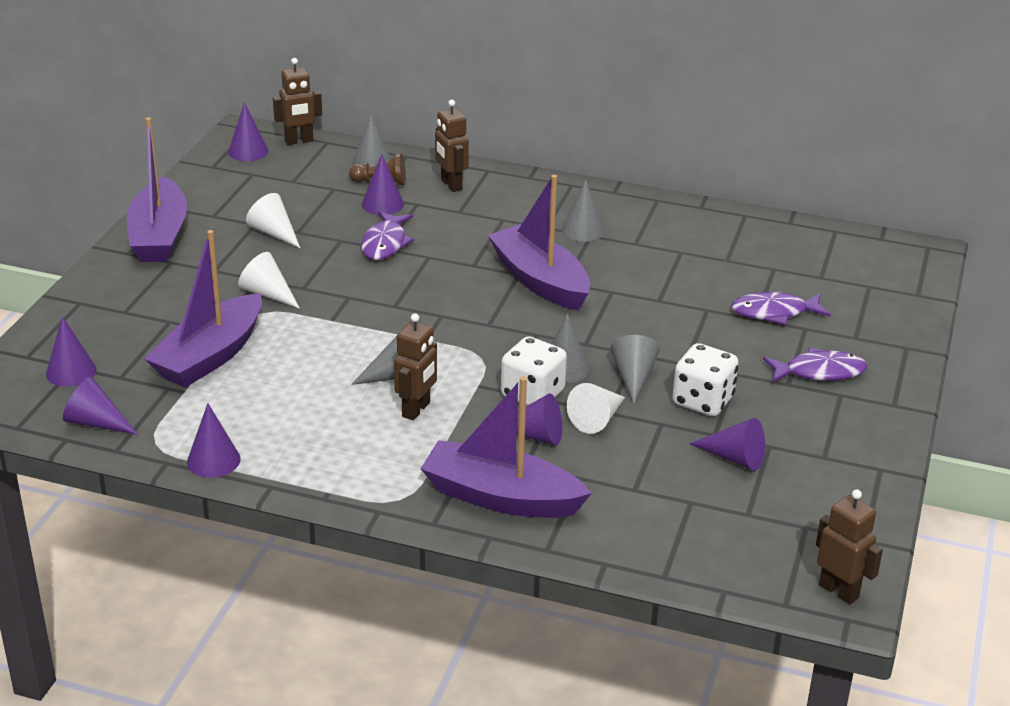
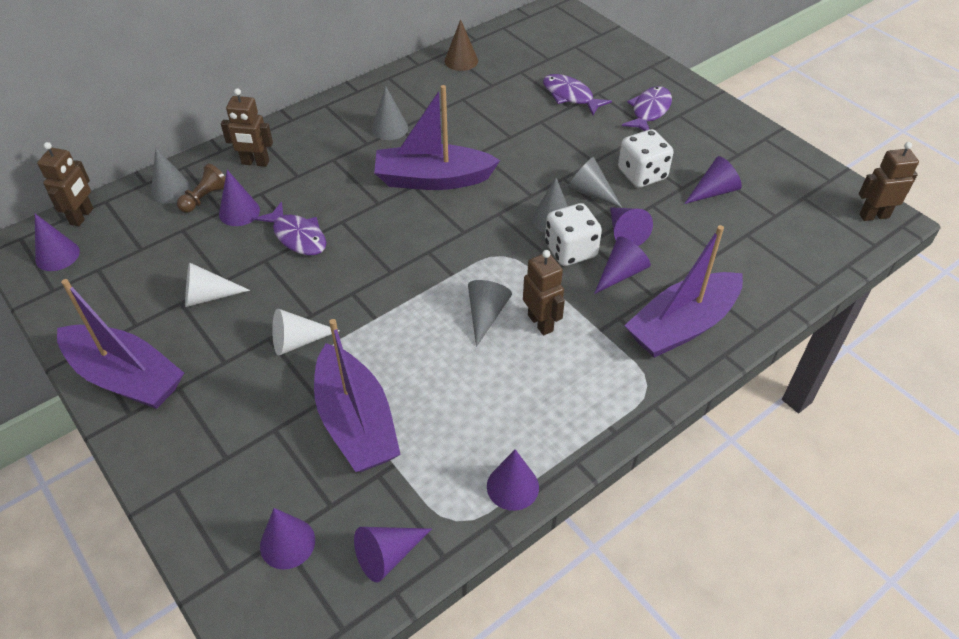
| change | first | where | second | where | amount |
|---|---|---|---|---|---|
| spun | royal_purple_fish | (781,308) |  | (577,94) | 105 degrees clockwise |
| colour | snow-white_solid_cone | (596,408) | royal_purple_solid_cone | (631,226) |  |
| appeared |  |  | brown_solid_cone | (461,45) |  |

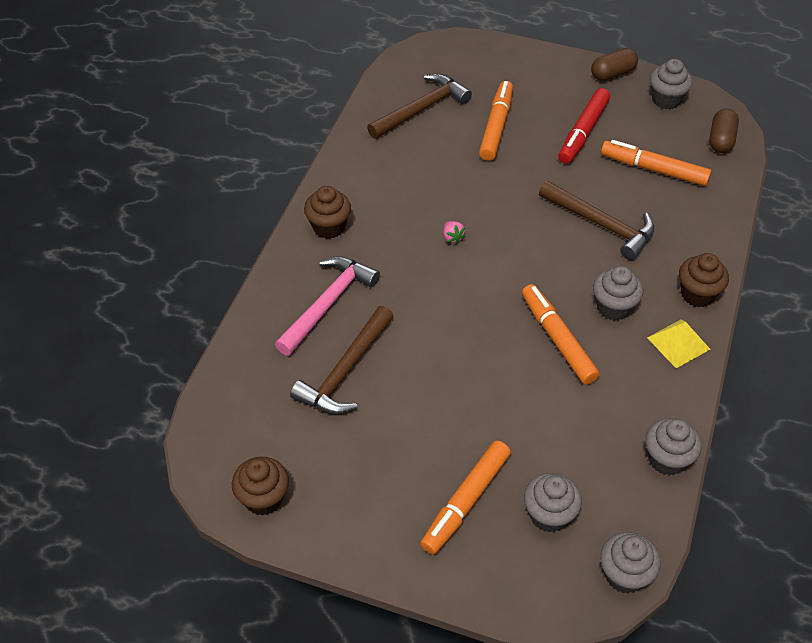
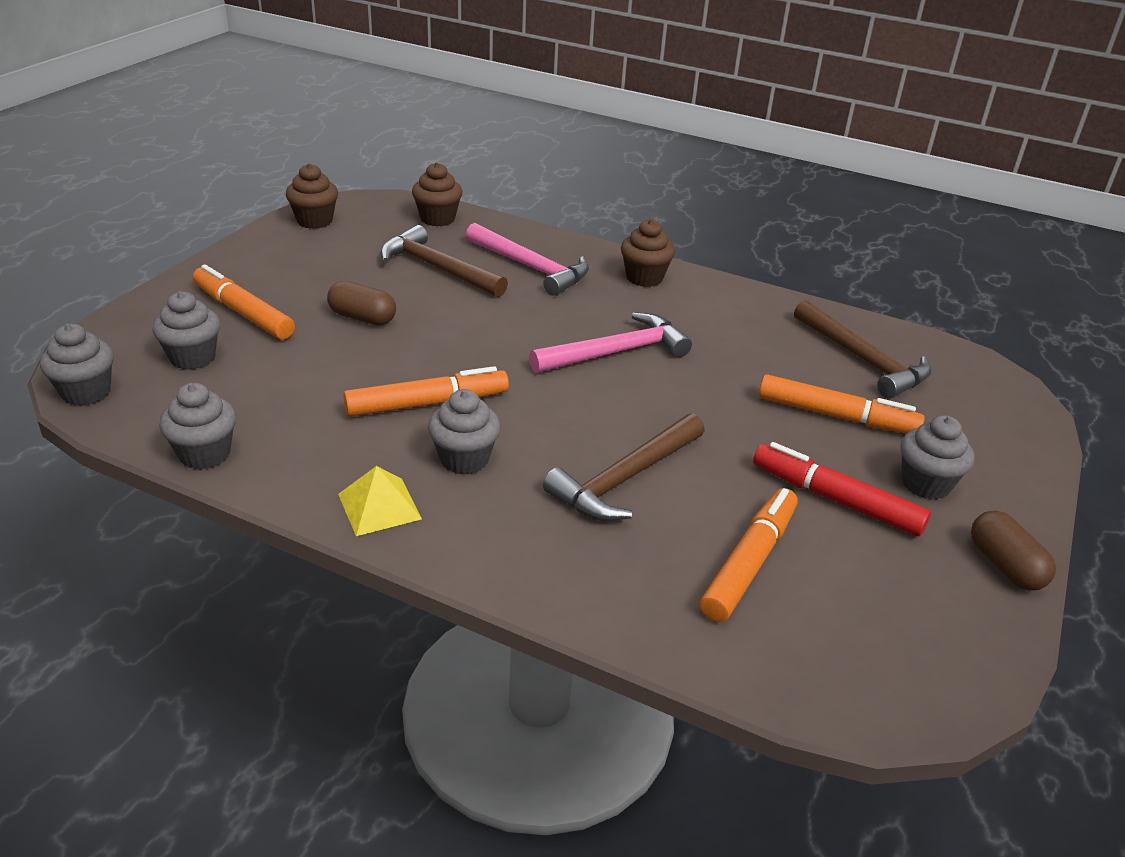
| change | first | where | second | where | amount |
|---|---|---|---|---|---|
| relocated | ash-grey_cupcake | (671,84) |  | (937,457) |  |
| relocated | brown_capsule | (724,130) |  | (361,303) |  |
| exchanged | pink_strawberry | (454,232) | pink_carpenter's_hammer | (610,342) |  |
| relocated | brown_cupcake | (704,280) |  | (437,194) |  |

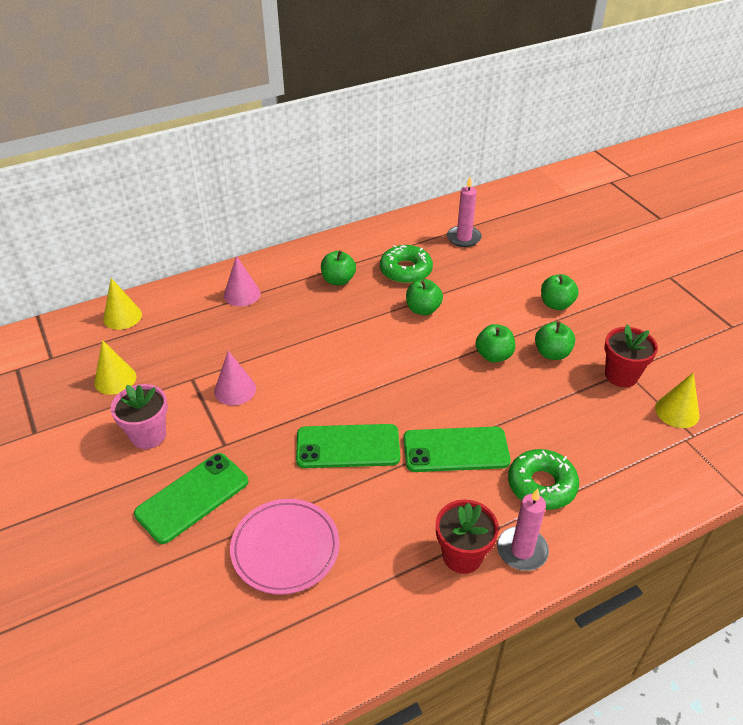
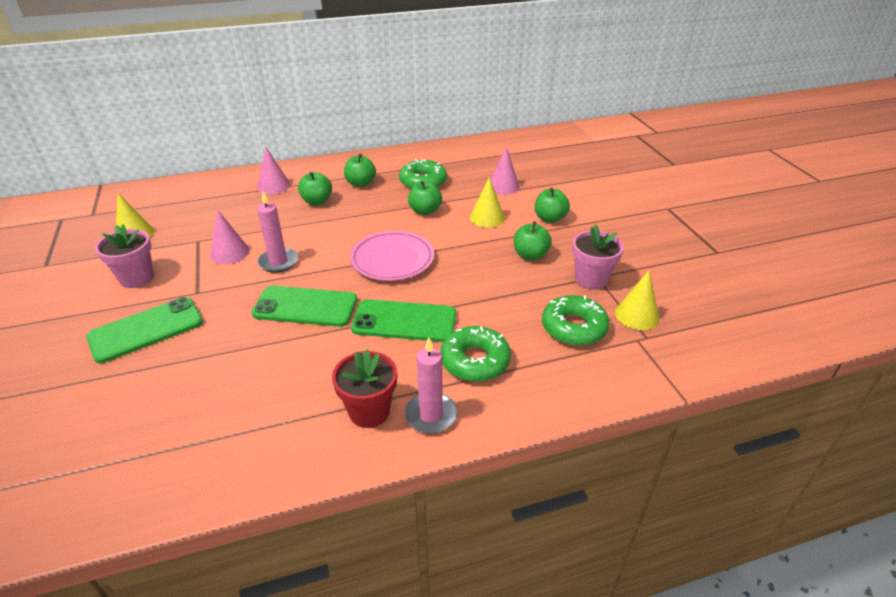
| change | first | where | second | where | amount |
|---|---|---|---|---|---|
| relocated | pink_candle | (464,212) |  | (277,232) |  |
| relocated | yellow_solid_cone | (122,304) |  | (487,202) |  |
| relocated | emerald_apple_fruit | (495,343) |  | (315,188) |  |
| colour | scarlet_flower_pot | (631,355) | pink_flower_pot | (598,257) |  |
| relocated | pink_flat_dish | (285,547) |  | (392,256) |  |
| appeared |  |  | pink_solid_cone | (505,171) |  |
| appeared |  |  | emerald_doughnut | (576,320) |  |

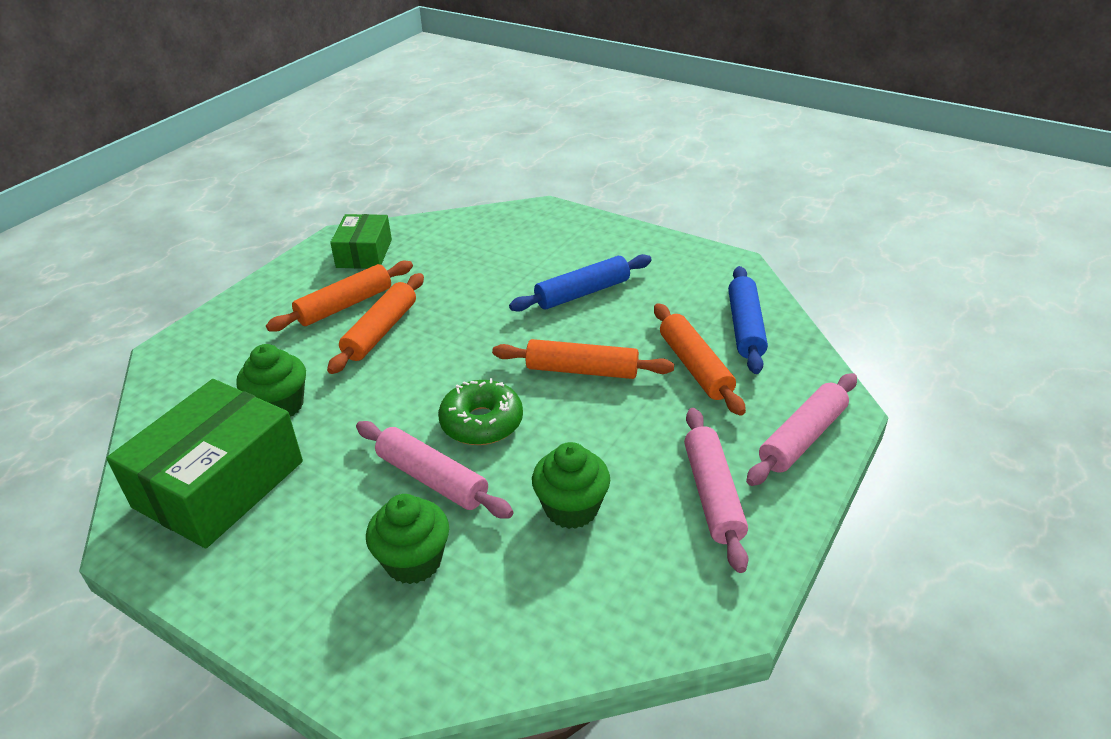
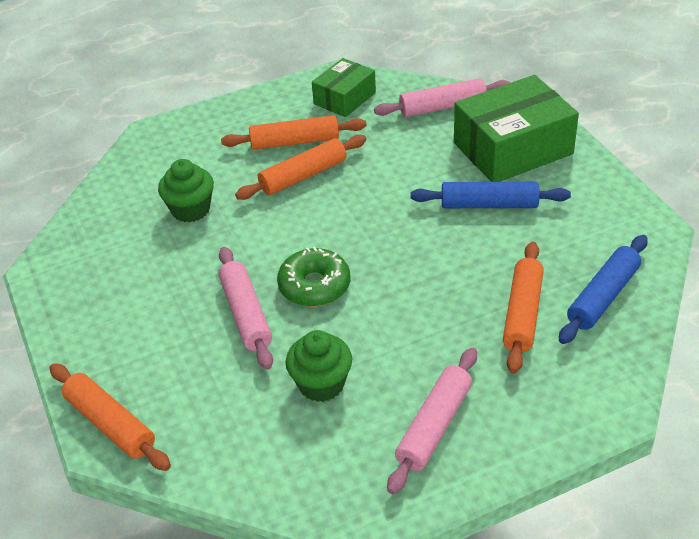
| change | first | where | second | where | amount |
|---|---|---|---|---|---|
| relocated | orange-coloured_dough_roller | (583,359) |  | (110,417) |  |
| relocated | pink_dough_roller | (801,429) |  | (442,97) |  |
| relocated | emerald_box | (205,463) |  | (516,128) |  |
| missing | emerald_cupcake | (407,539) |  |  |  |

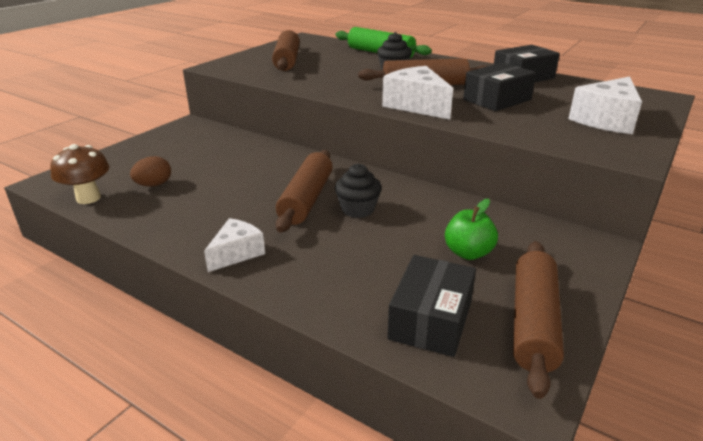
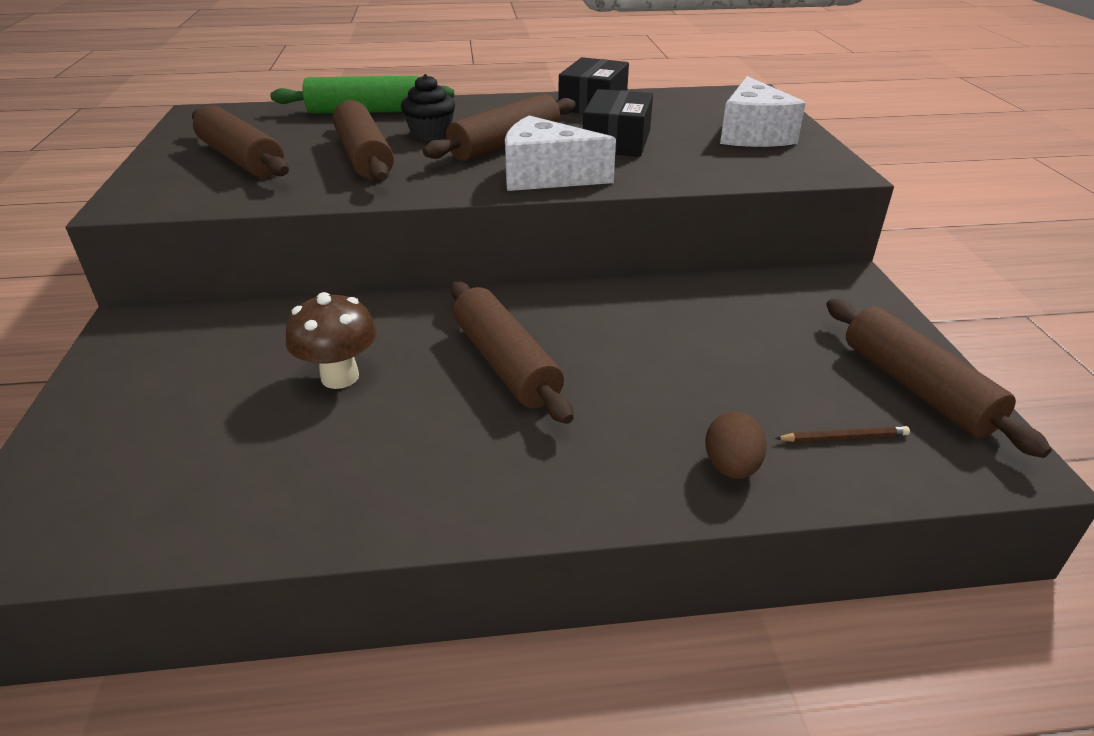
| change | first | where | second | where | amount |
|---|---|---|---|---|---|
| relocated | brown_mushroom | (80,174) |  | (331,340) |  |
| relocated | brown_toy_egg | (150,171) |  | (736,445) |  |
| missing | jet-black_cupcake | (358,191) |  |  |  |
| missing | emerald_apple_fruit | (471,229) |  |  |  |
| missing | snow-white_piece_of_cheese | (234,245) |  |  |  |
| exchanged | jet-black_box | (431,306) | brown_wooden_pencil | (842,434) |  |
| appeared |  |  | brown_dough_roller | (363,140) |  |

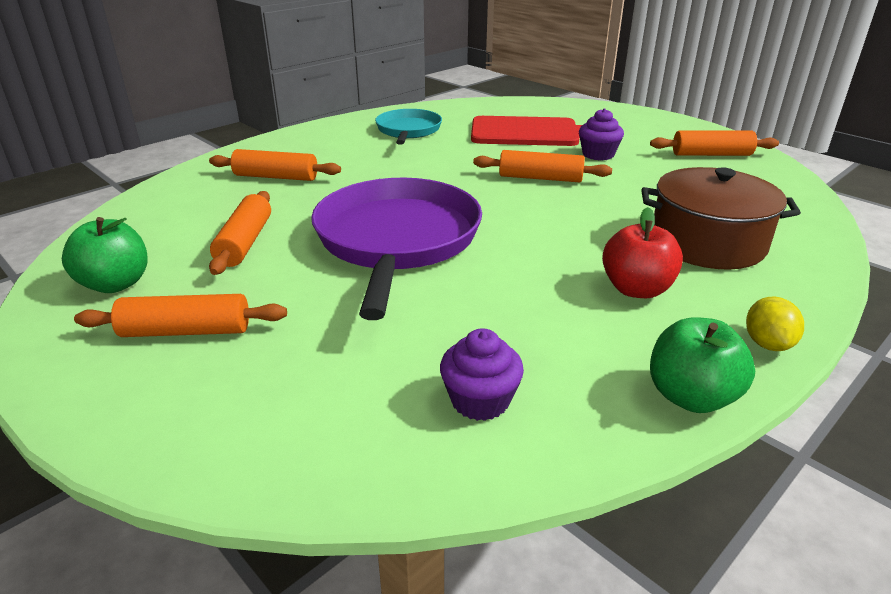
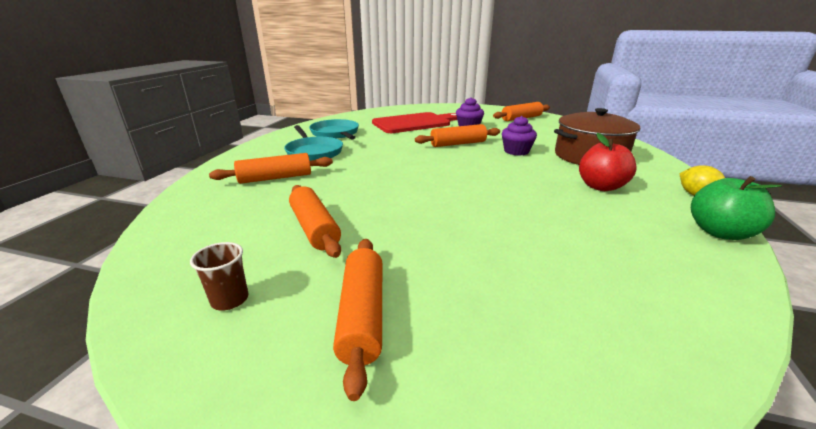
| change | first | where | second | where | amount |
|---|---|---|---|---|---|
| missing | royal_purple_skillet | (396,249) |  |  |  |
| exchanged | emerald_apple_fruit | (104,255) | brown_tumbler | (219,276) |  |
| spun | orange-coloured_dough_roller | (180,315) |  | (357,320) | 60 degrees counterclockwise |
| relocated | royal_purple_cupcake | (482,374) |  | (519,136) |  |
| appeared |  |  | aqua_skillet | (313,143) |  |

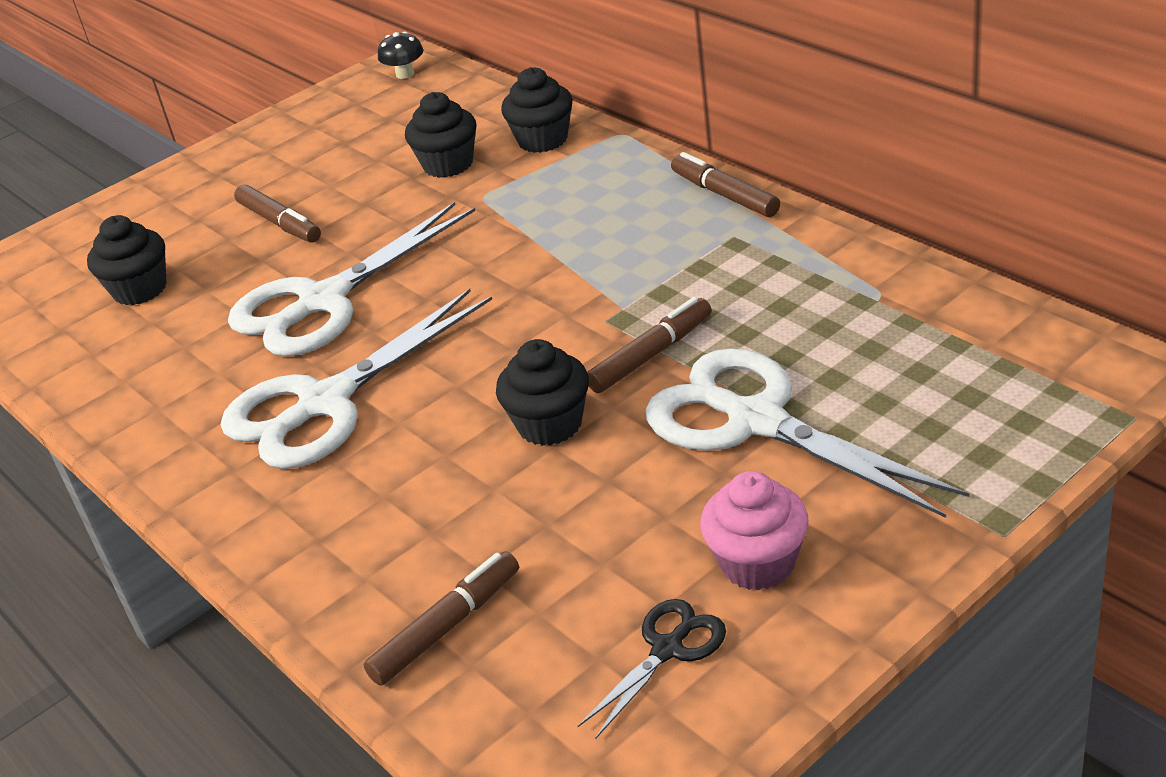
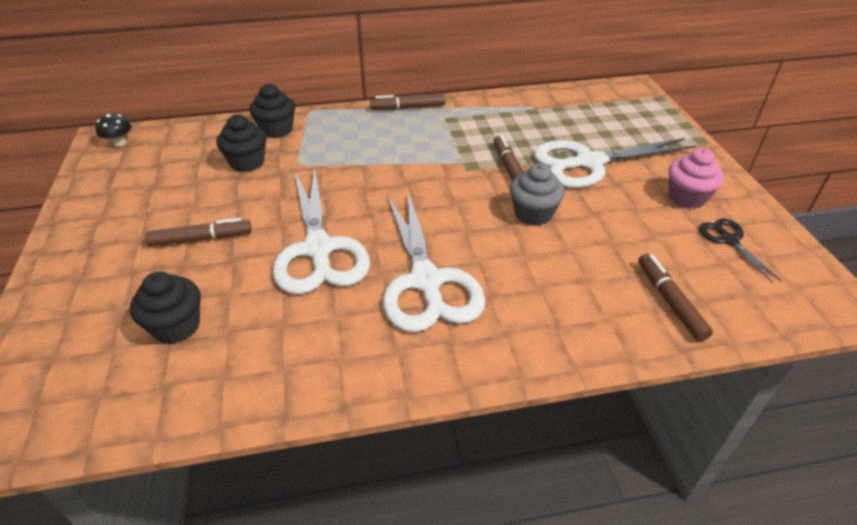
| change | first | where | second | where | amount |
|---|---|---|---|---|---|
| colour | jet-black_cupcake | (542,392) | ash-grey_cupcake | (537,194) |  |

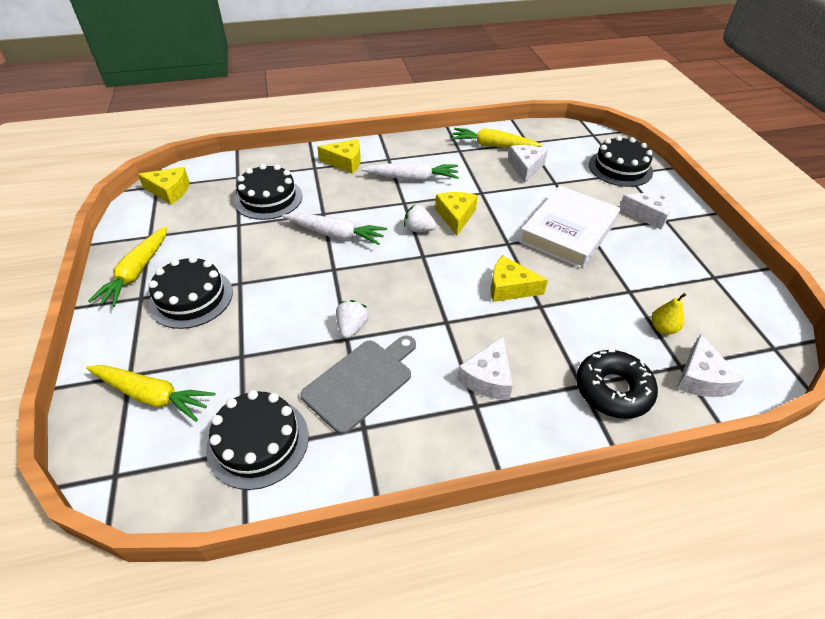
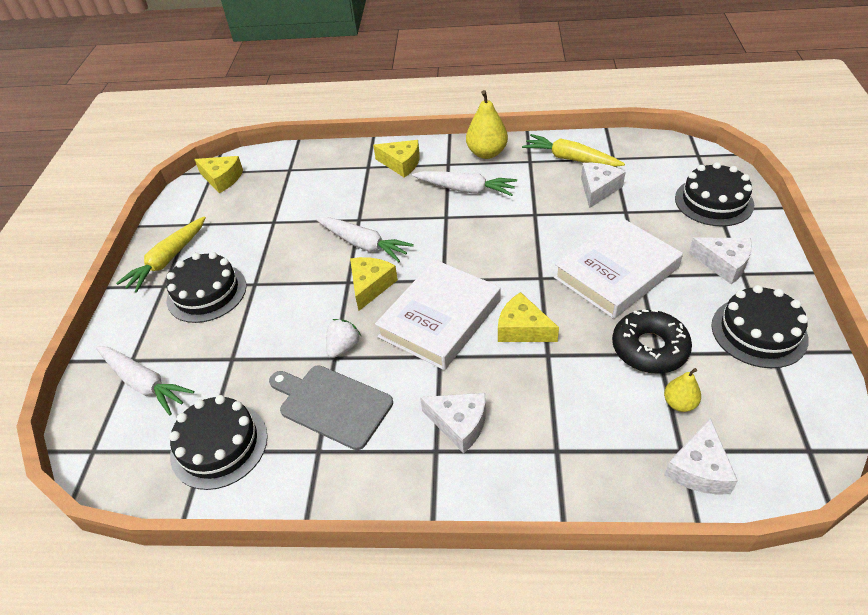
| change | first | where | second | where | amount |
|---|---|---|---|---|---|
| relocated | jet-black_gateau | (268,192) |  | (760,326) |  |
| relocated | yellow_piece_of_cheese | (456,213) |  | (374,284) |  |
| missing | snow-white_strawberry | (420,218) |  |  |  |
| spun | ash-grey_chopping_board | (358,384) |  | (331,407) | 120 degrees counterclockwise |
| spun | snow-white_piece_of_cheese | (485,368) |  | (453,423) | 105 degrees counterclockwise |
| relocated | jet-black_doughnut | (617,384) |  | (652,341) |  |
| colour | yellow_carrot | (150,393) | snow-white_carrot | (145,380) |  |
| appeared |  |  | yellow_toy_pear | (487,124) |  |
| appeared |  |  | snow-white_hardcover | (438,314) |  |

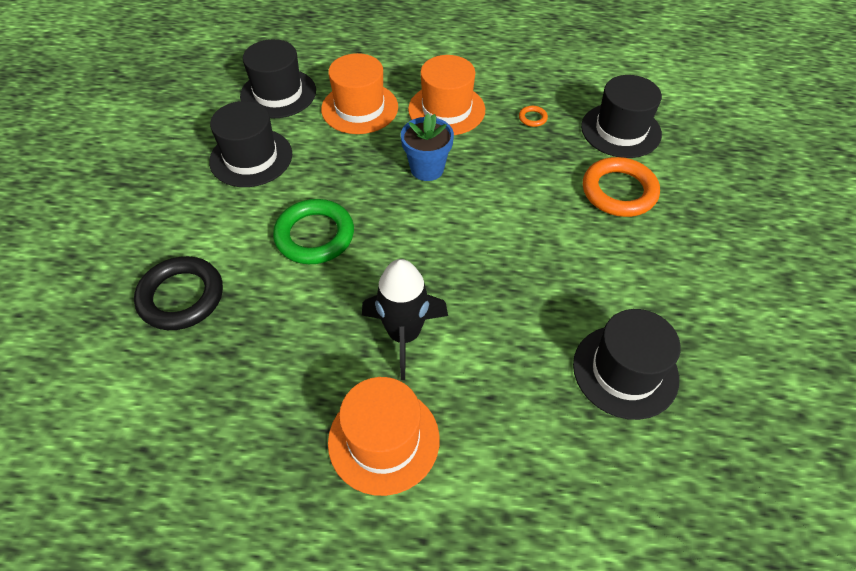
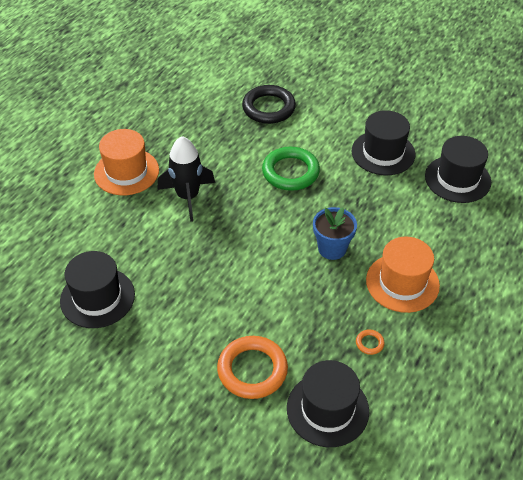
| change | first | where | second | where | amount |
|---|---|---|---|---|---|
| missing | orange-coloured_top_hat | (359,93) |  |  |  |

